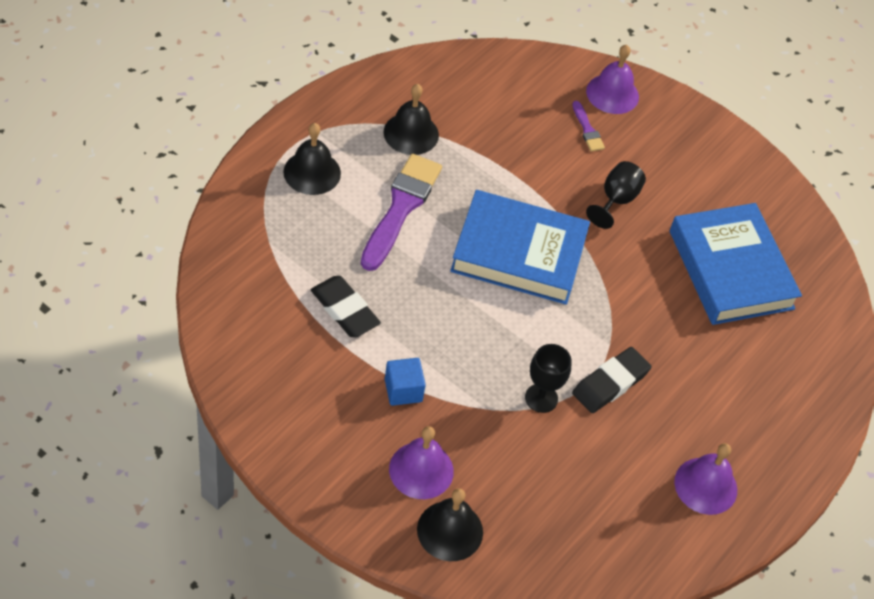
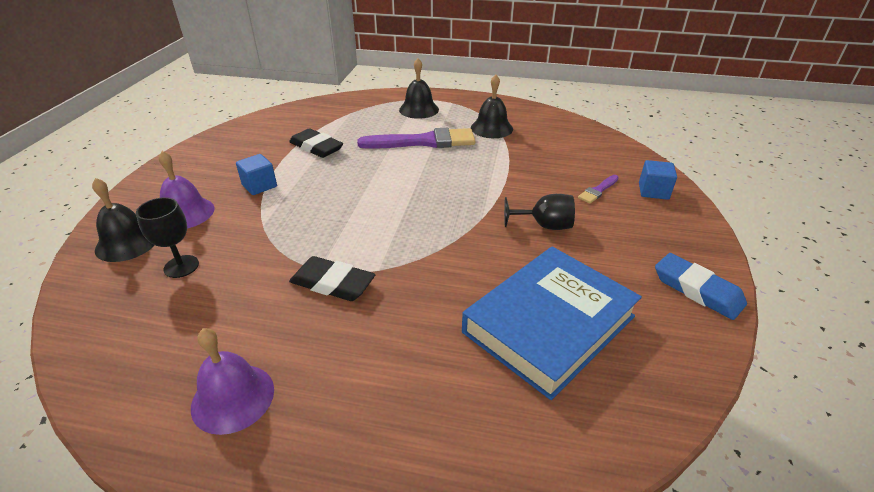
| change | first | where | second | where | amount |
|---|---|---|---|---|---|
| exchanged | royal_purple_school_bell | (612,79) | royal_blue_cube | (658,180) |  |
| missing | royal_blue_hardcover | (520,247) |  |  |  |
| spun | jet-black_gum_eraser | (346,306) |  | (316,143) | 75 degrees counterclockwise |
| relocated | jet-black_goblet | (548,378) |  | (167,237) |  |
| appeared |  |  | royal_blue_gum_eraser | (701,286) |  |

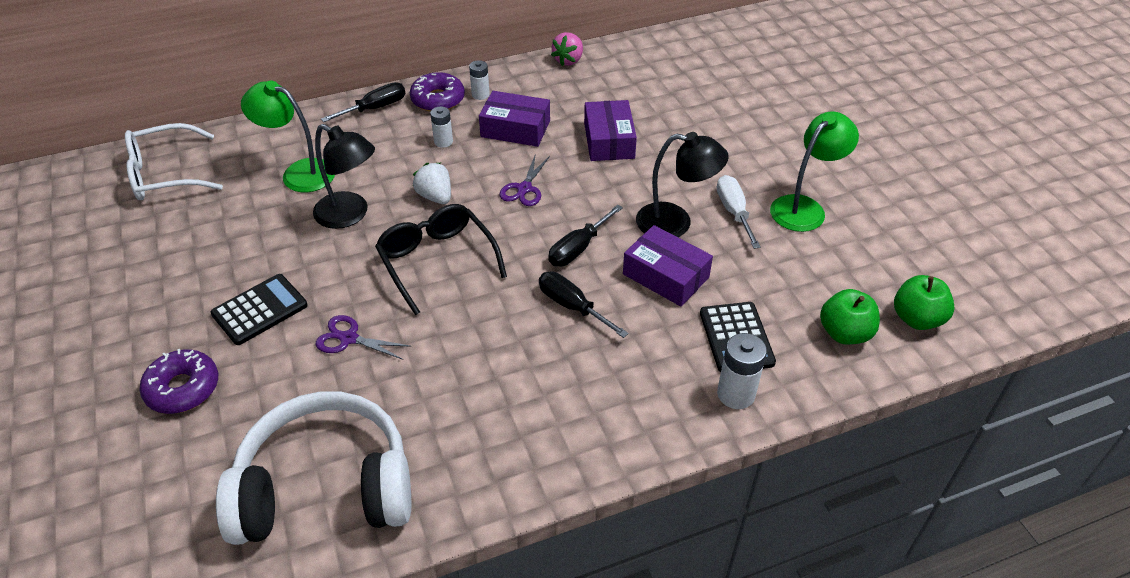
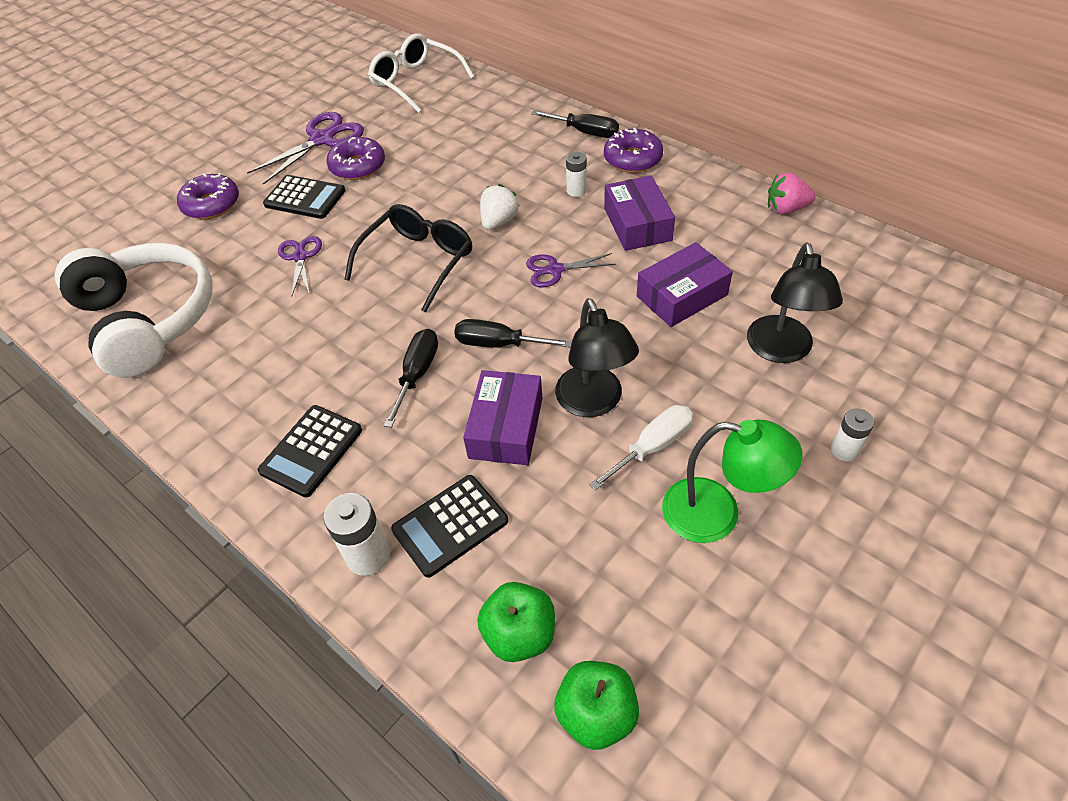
| change | first | where | second | where | amount |
|---|---|---|---|---|---|
| relocated | snow-white_battery | (479,80) |  | (852,435) |  |
| missing | emerald_desk_lamp | (288,136) |  |  |  |
| relocated | jet-black_desk_lamp | (344,176) |  | (795,302) |  |
| appeared |  |  | royal_purple_scissors | (305,148) |  |
| appeared |  |  | royal_purple_doughnut | (355,158) |  |
| appeared |  |  | jet-black_pocket_calculator | (310,451) |  |

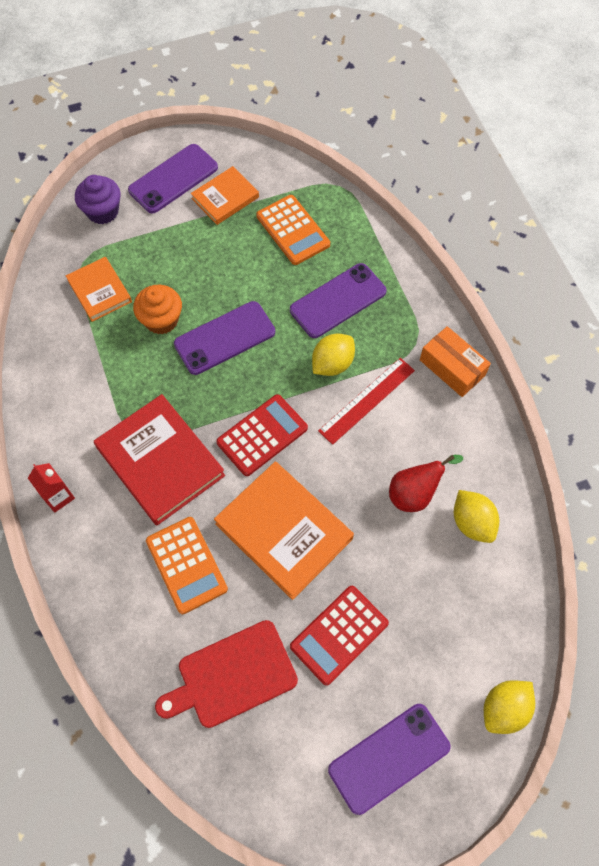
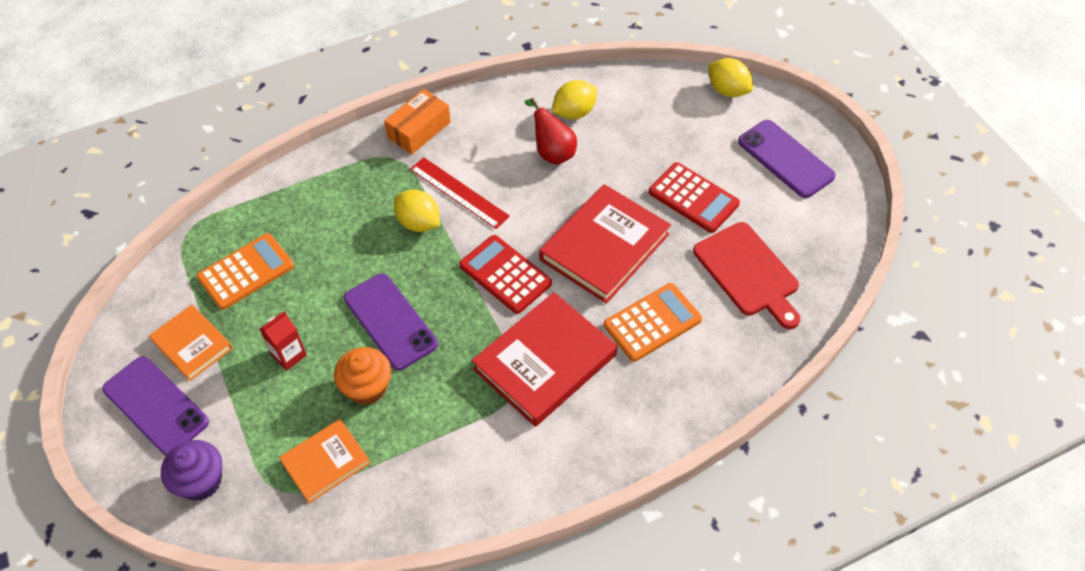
| change | first | where | second | where | amount |
|---|---|---|---|---|---|
| missing | royal_purple_mobile_phone | (338,300) |  |  |  |
| colour | orange-coloured_hardcover | (284,531) | scarlet_hardcover | (605,244) |  |
| relocated | scarlet_milk_carton | (51,488) |  | (283,341) |  |

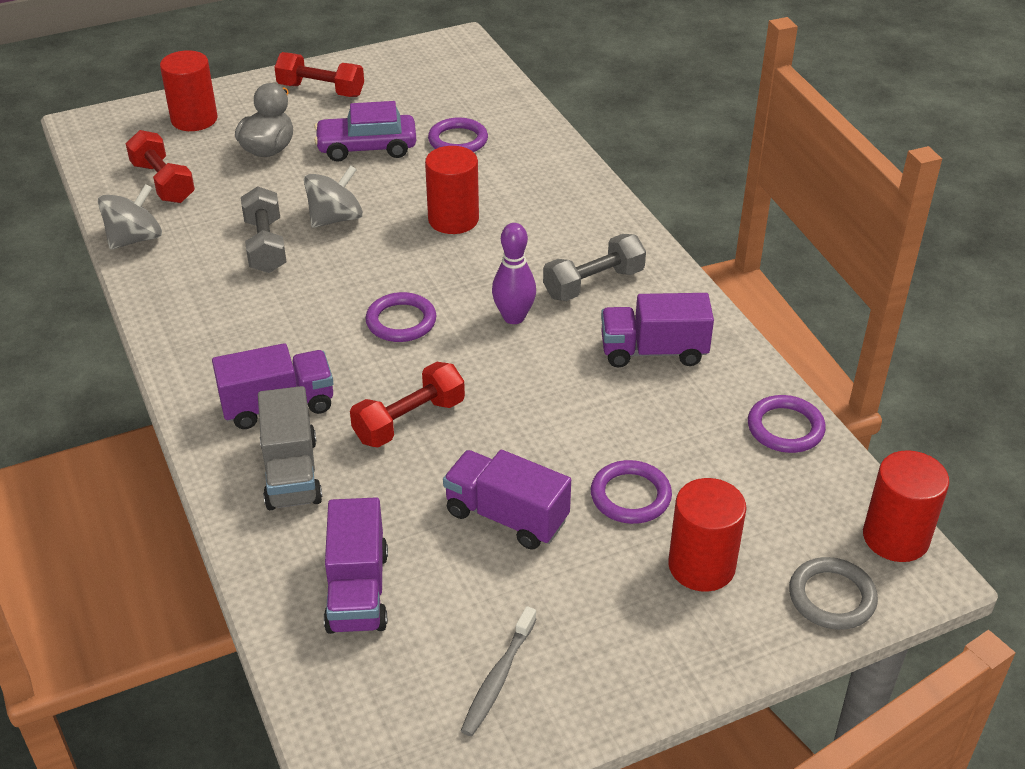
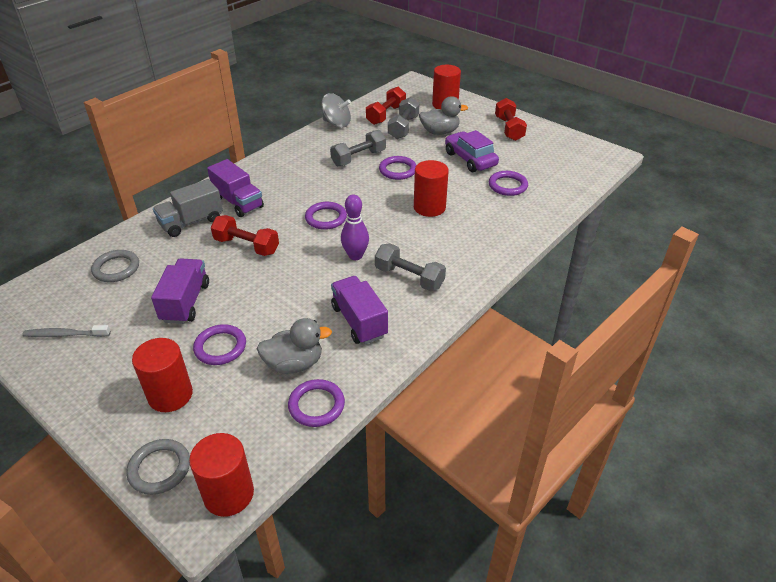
| change | first | where | second | where | amount |
|---|---|---|---|---|---|
| exchanged | ash-grey_toy_top | (333,196) | royal_purple_ring | (397,168) |  |
| exchanged | royal_purple_lorry | (356,565) | ash-grey_ring | (115,266) |  |
| appeared |  |  | ash-grey_free_weight | (403,118) |  |
| appeared |  |  | ash-grey_duck | (294,346) |  |

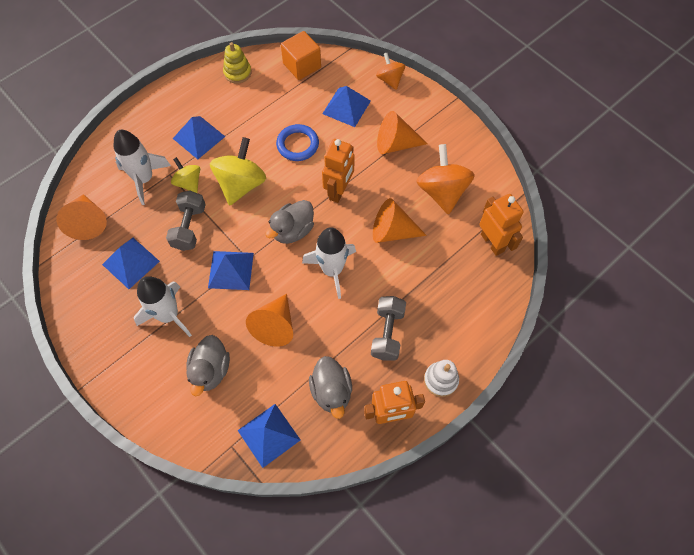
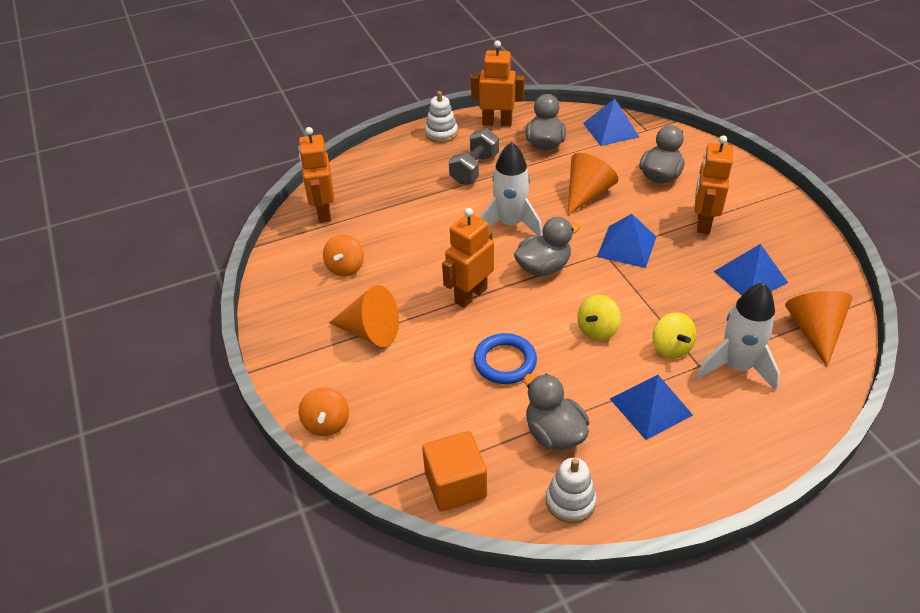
| change | first | where | second | where | amount |
|---|---|---|---|---|---|
| colour | yellow_stacking_toy | (237,63) | snow-white_stacking_toy | (571,490) |  |
| missing | royal_blue_pyramid | (346,106) |  |  |  |
| size | yellow_toy_top | (238,171) |  | (599,318) | x0.58 |
| size | orange-coloured_toy_top | (445,179) |  | (343,255) | x0.58 |
| missing | ash-grey_free_weight | (186,220) |  |  |  |
| missing | orange-coloured_solid_cone | (400,220) |  |  |  |
| exchanged | snow-white_spaceship | (163,306) | orange-coloured_robot_figure | (713,184) |  |
| appeared |  |  | ash-grey_duck | (556,412) |  |

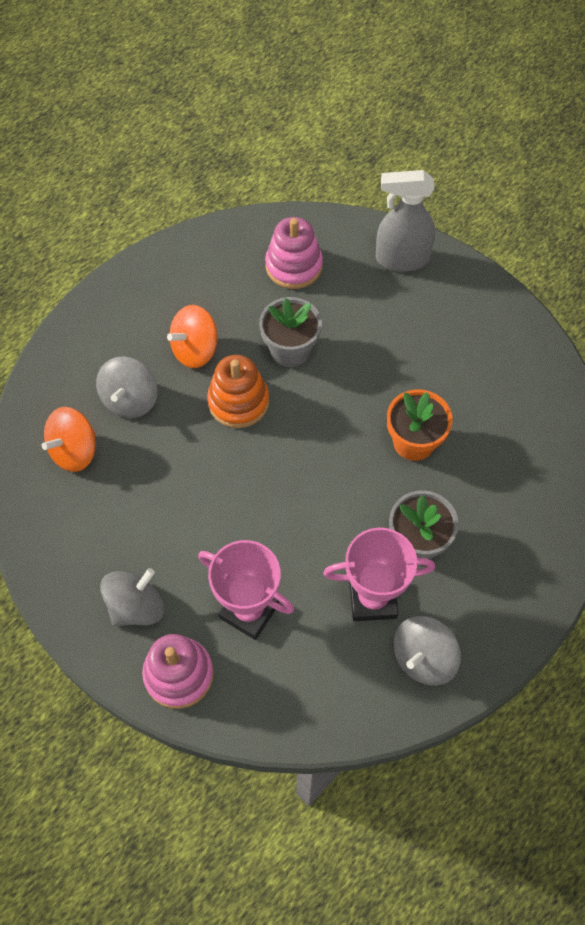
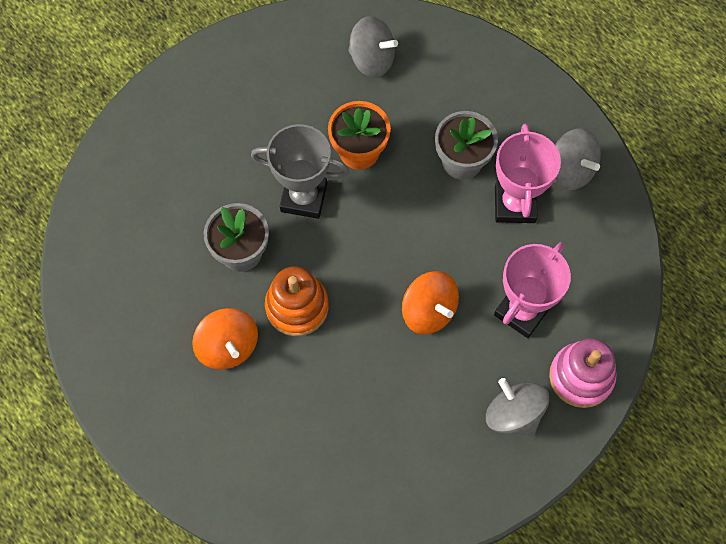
| change | first | where | second | where | amount |
|---|---|---|---|---|---|
| missing | ash-grey_spray_cleaner | (406,221) |  |  |  |
| missing | pink_stacking_toy | (294,253) |  |  |  |
| relocated | ash-grey_toy_top | (126,387) |  | (373,47) |  |
| relocated | orange-coloured_toy_top | (69,439) |  | (430,302) |  |
| appeared |  |  | ash-grey_trophy | (300,171) |  |

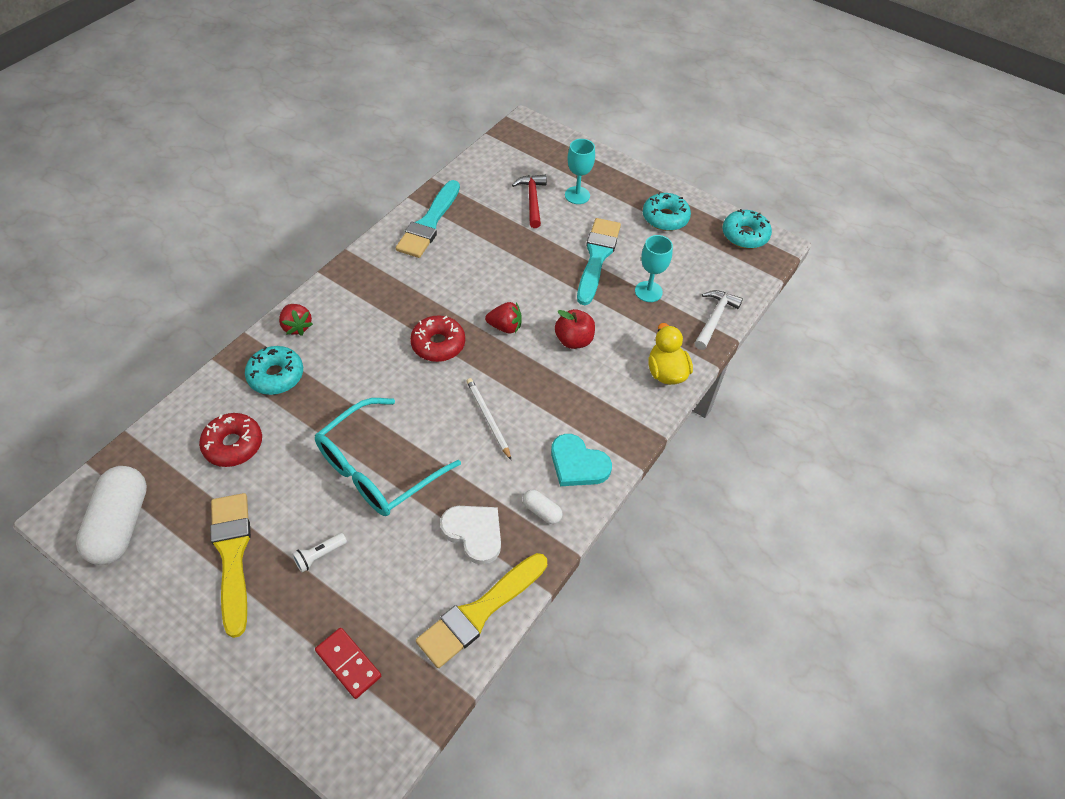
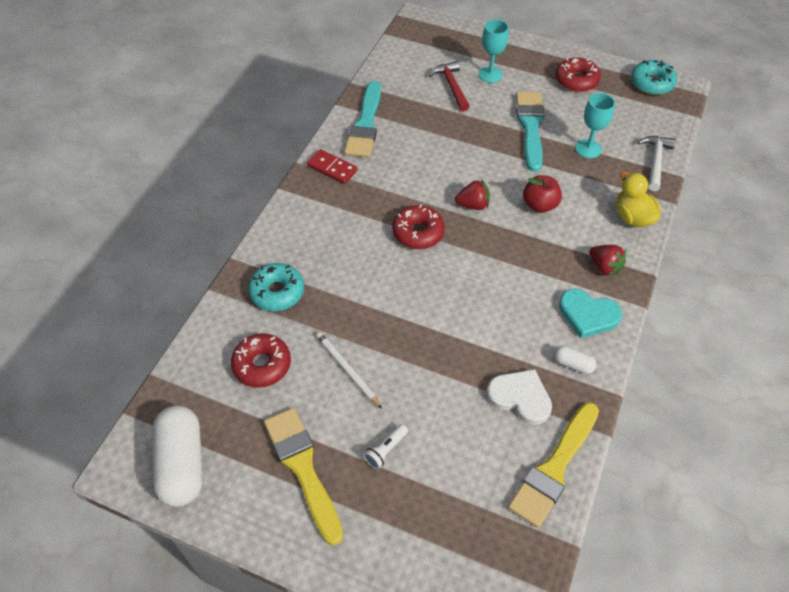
| change | first | where | second | where | amount |
|---|---|---|---|---|---|
| colour | aqua_doughnut | (667,211) | scarlet_doughnut | (578,74) |  |
| relocated | scarlet_strawberry | (296,320) |  | (607,260) |  |
| relocated | snow-white_wooden_pencil | (488,419) |  | (349,370) |  |
| missing | aqua_glasses | (388,457) |  |  |  |
| relocated | scarlet_domino_piece | (348,663) |  | (332,166) |  |

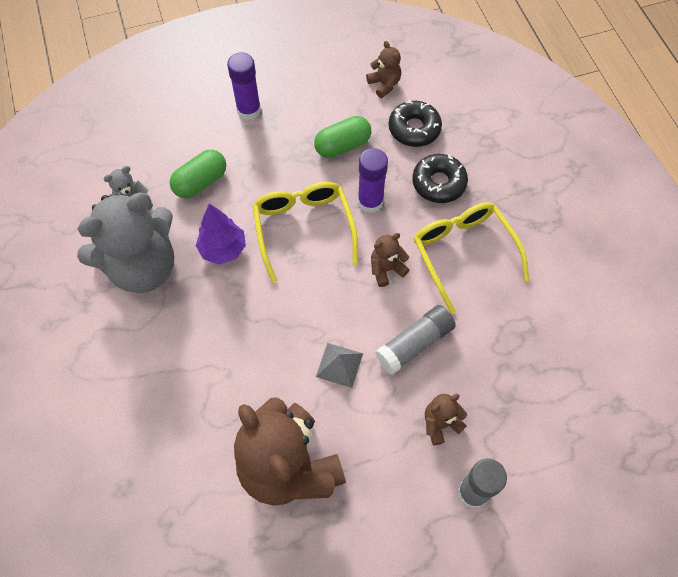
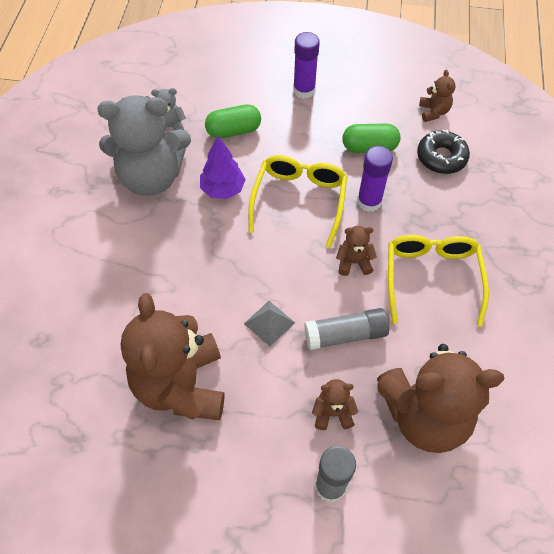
| change | first | where | second | where | amount |
|---|---|---|---|---|---|
| missing | jet-black_doughnut | (440,178) |  |  |  |
| appeared |  |  | brown_stuffed_bear | (440,398) |  |

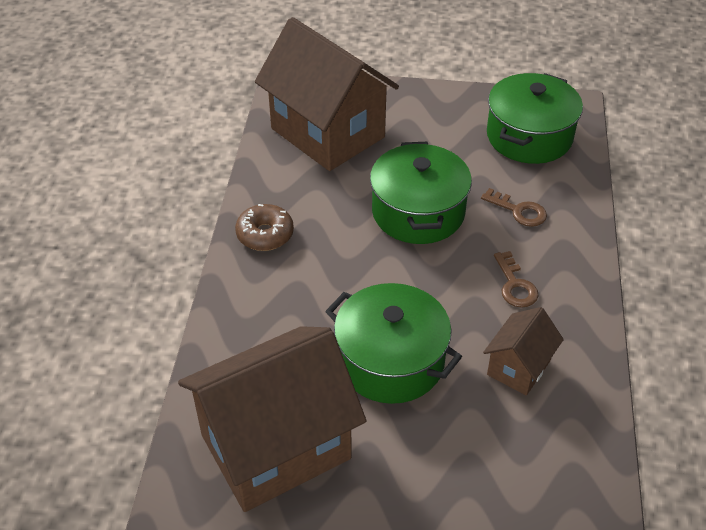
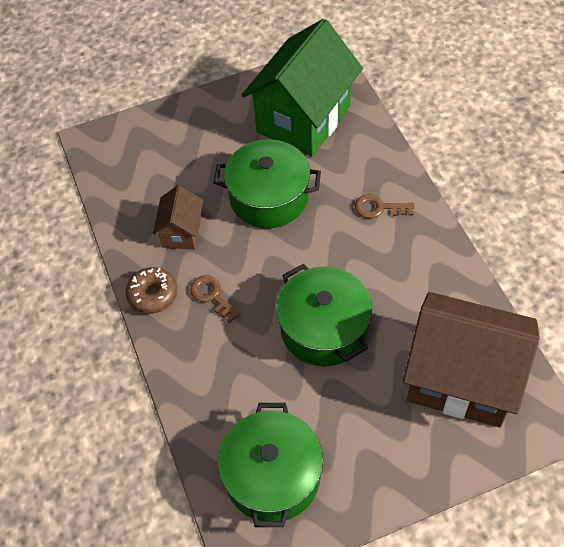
| change | first | where | second | where | amount |
|---|---|---|---|---|---|
| relocated | brown_key | (514,207) |  | (385,206) |  |
| relocated | brown_doughnut | (264,227) |  | (151,290) |  |
| colour | brown_house | (272,419) | emerald_house | (302,87) |  |

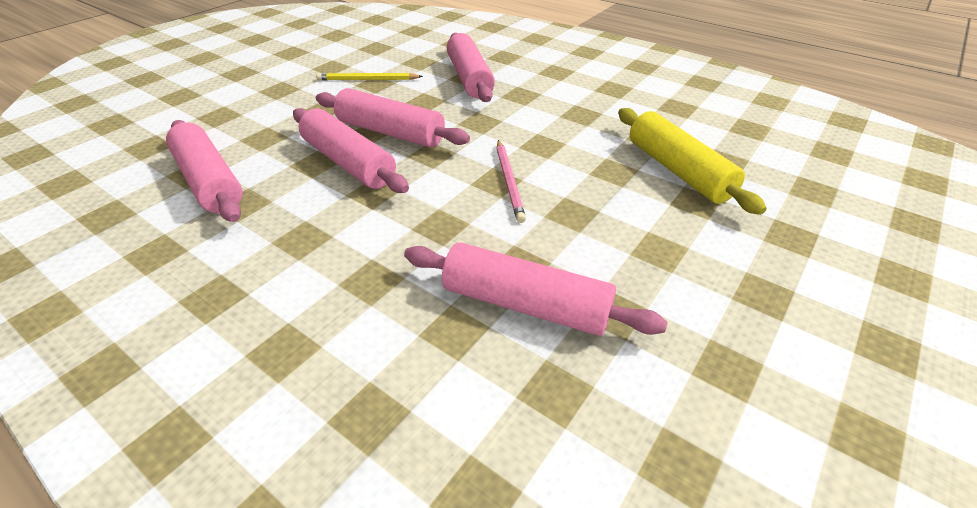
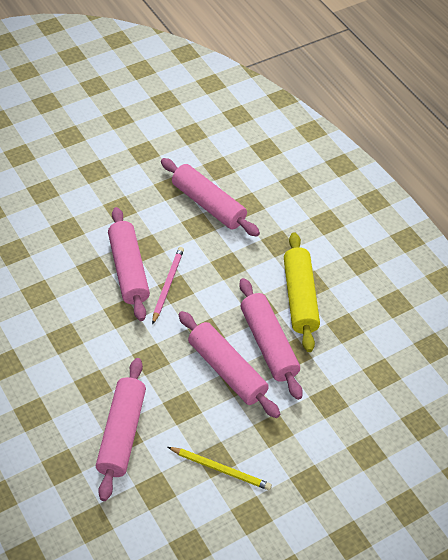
| change | first | where | second | where | amount |
|---|---|---|---|---|---|
| relocated | yellow_dough_roller | (692,161) |  | (302,292) |  |
| relocated | pink_dough_roller | (204,171) |  | (129,264) |  |

